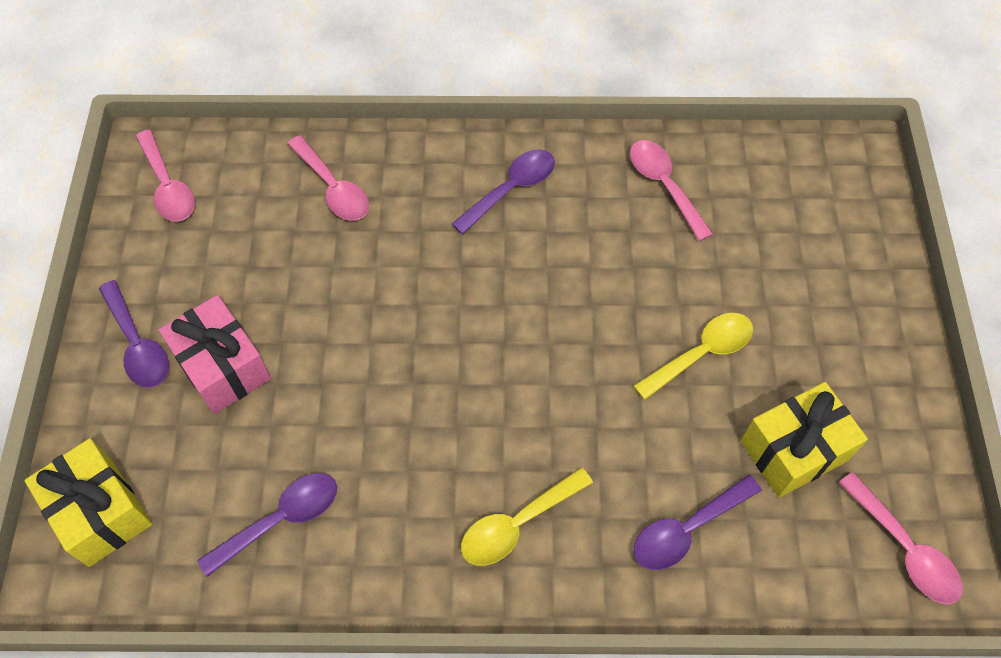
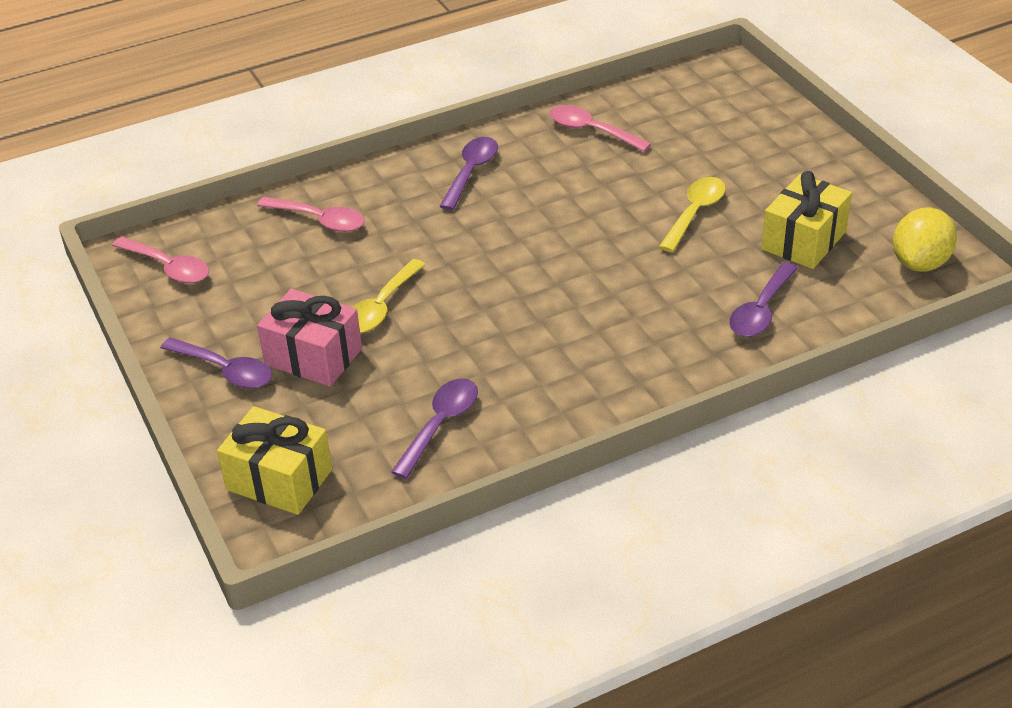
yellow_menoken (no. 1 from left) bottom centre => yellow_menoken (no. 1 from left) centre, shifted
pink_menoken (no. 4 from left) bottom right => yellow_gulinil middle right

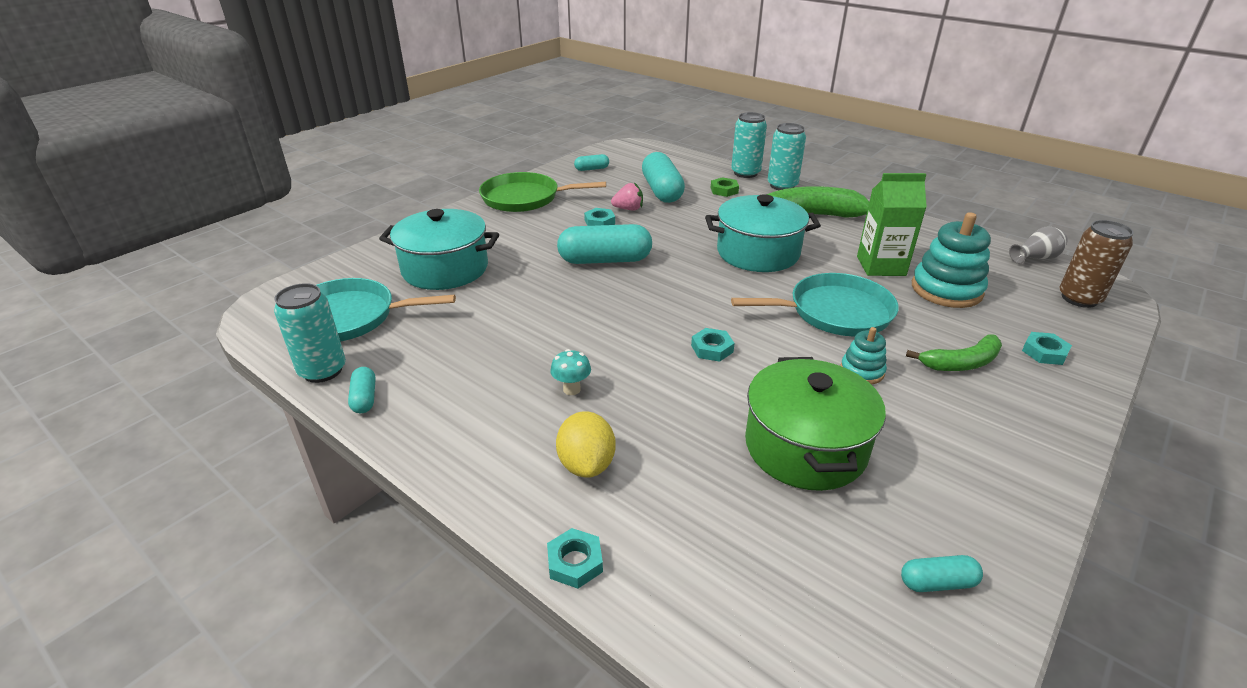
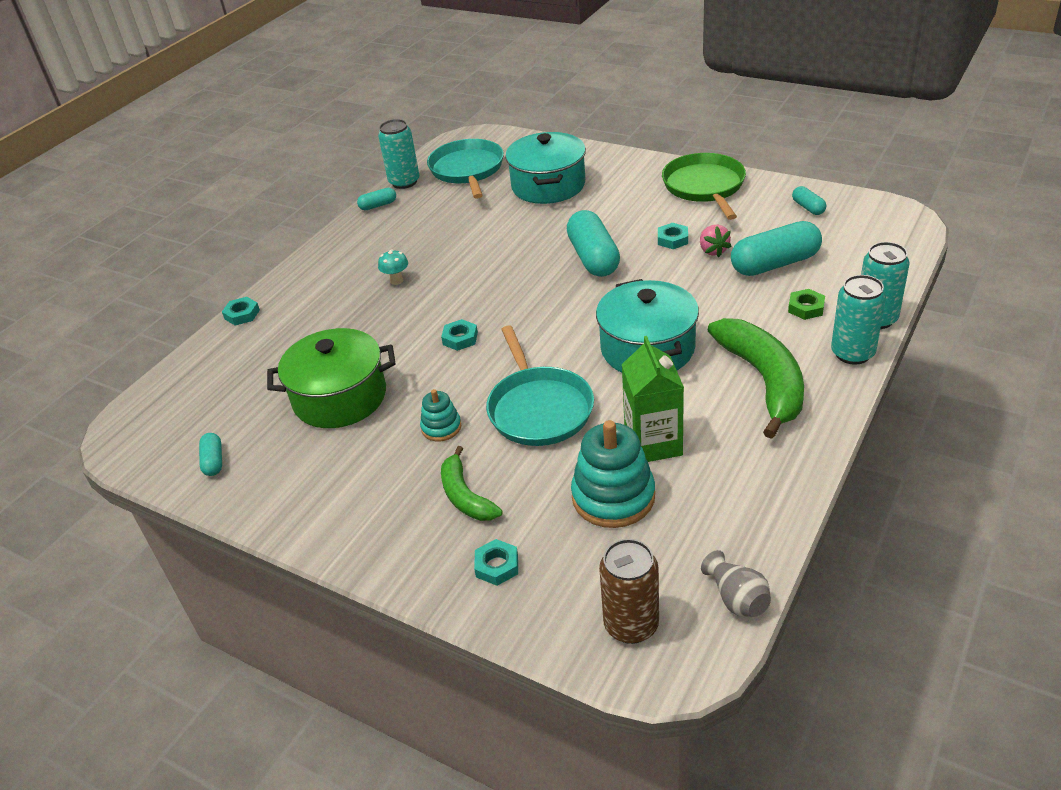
yellow_gulinil centre => nothing

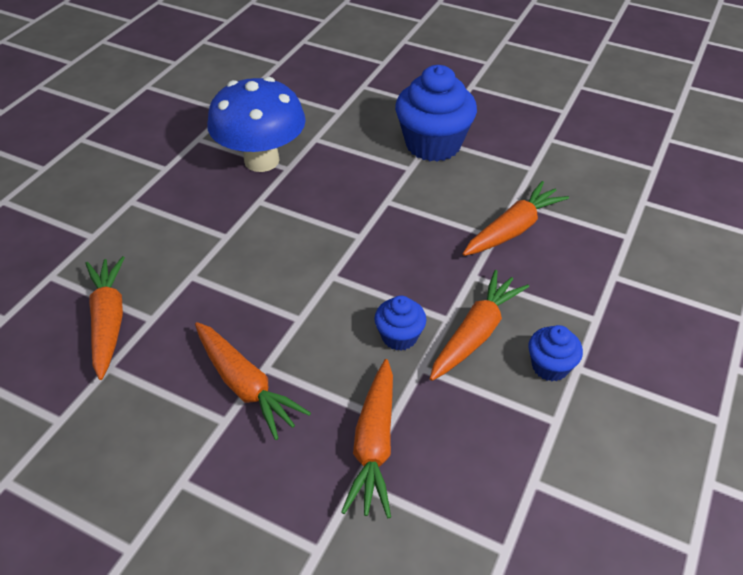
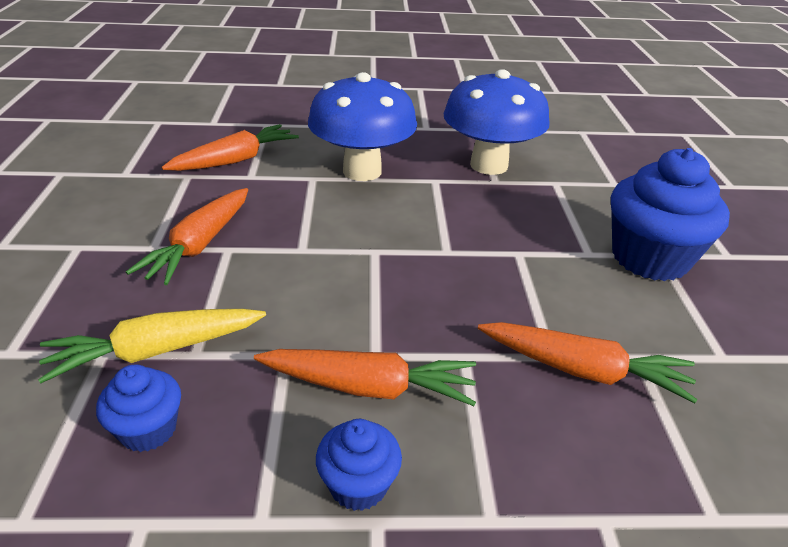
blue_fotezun (no. 1 from left) centre => blue_fotezun (no. 1 from left) bottom left, shifted
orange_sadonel (no. 3 from left) bottom centre => yellow_sadonel middle left
nothing => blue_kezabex (no. 1 from left) top centre

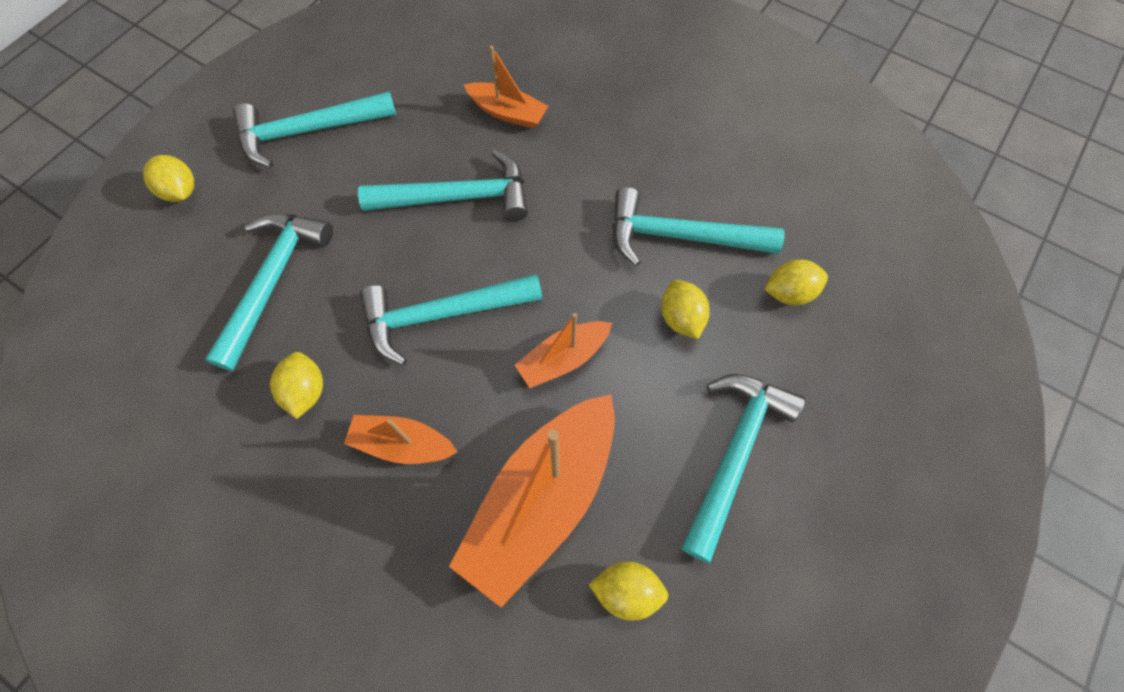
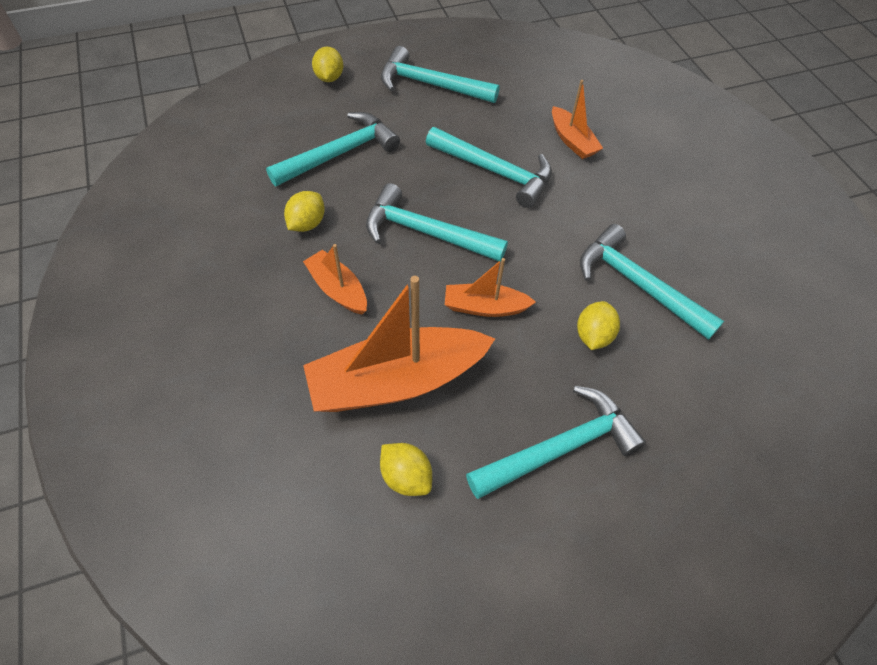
yellow_gulinil (no. 5 from left) middle right => nothing

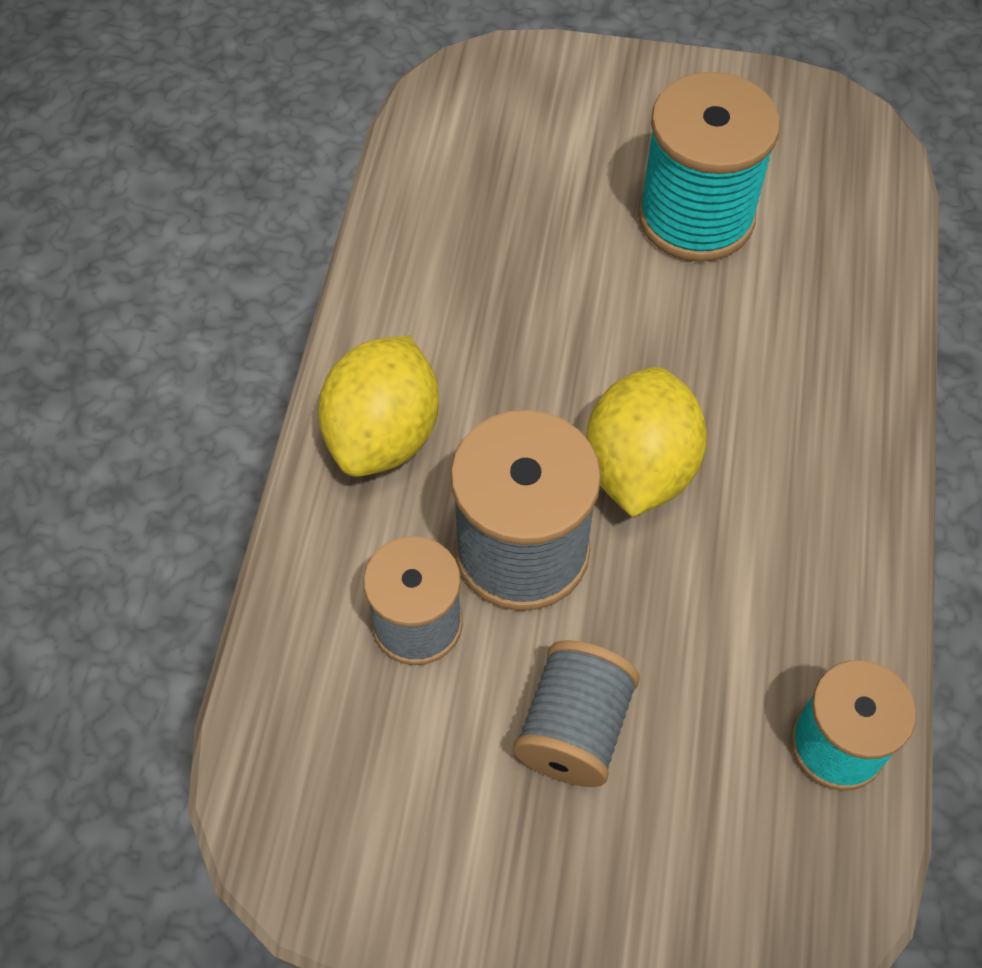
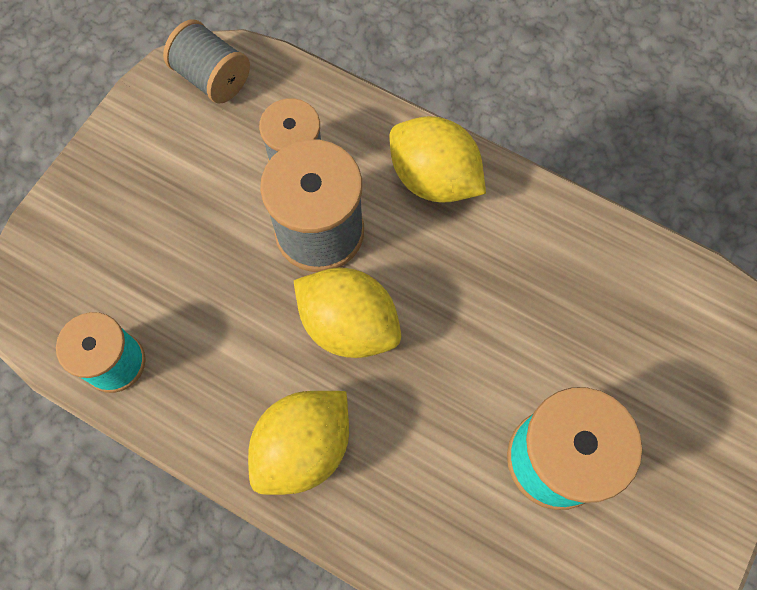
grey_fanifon (no. 3 from left in the first image) bottom centre => grey_fanifon (no. 1 from left) top left, shifted
nothing => yellow_gulinil (no. 1 from left) bottom centre

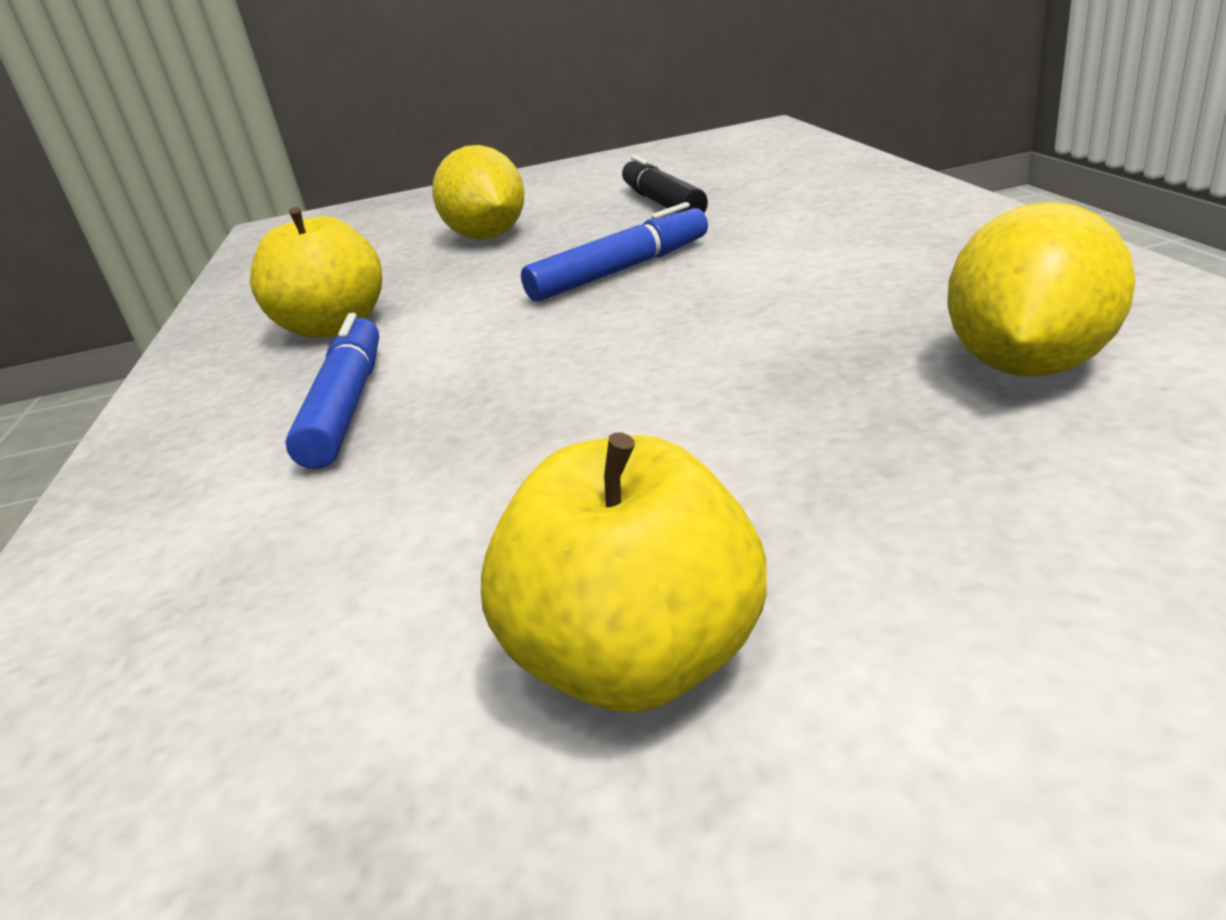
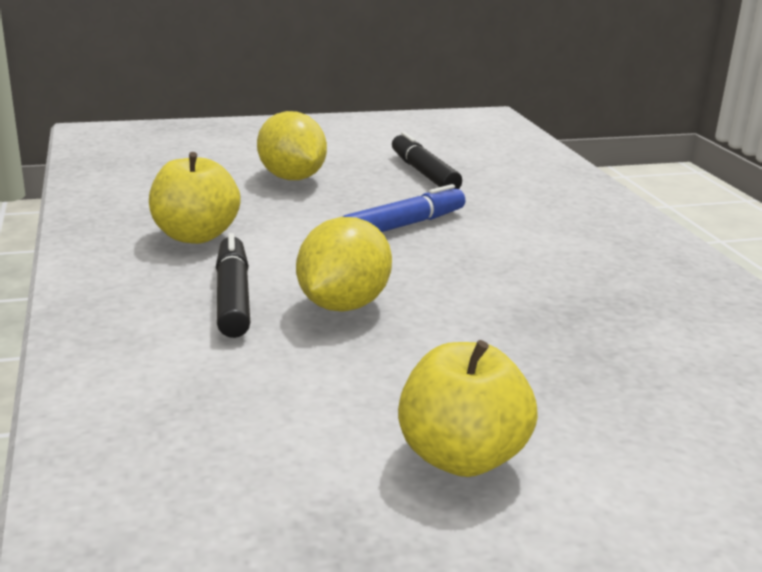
yellow_gulinil (no. 2 from left) top right => yellow_gulinil (no. 2 from left) centre, shifted
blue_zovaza (no. 1 from left) middle left => black_zovaza (no. 1 from left) middle left

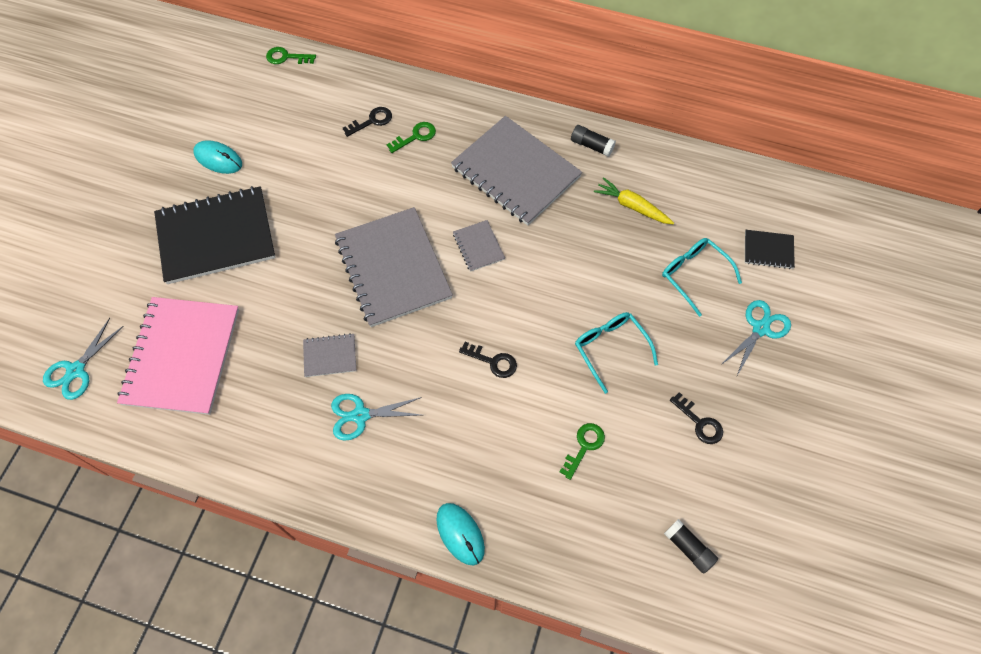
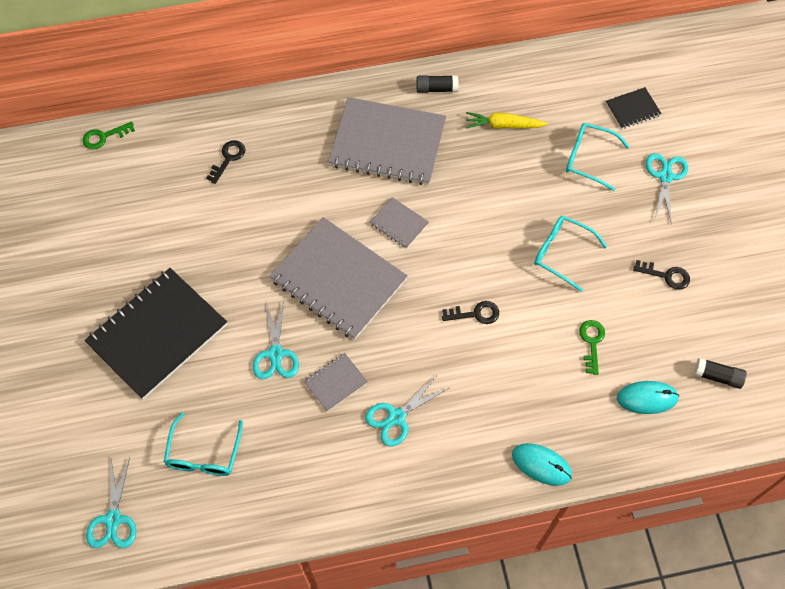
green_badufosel (no. 2 from left) top centre => nothing
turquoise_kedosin (no. 1 from left in the first image) top left => turquoise_kedosin (no. 2 from left) bottom right, shifted
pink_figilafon middle left => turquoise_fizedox (no. 1 from left) bottom left
nothing => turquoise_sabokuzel (no. 2 from left) centre

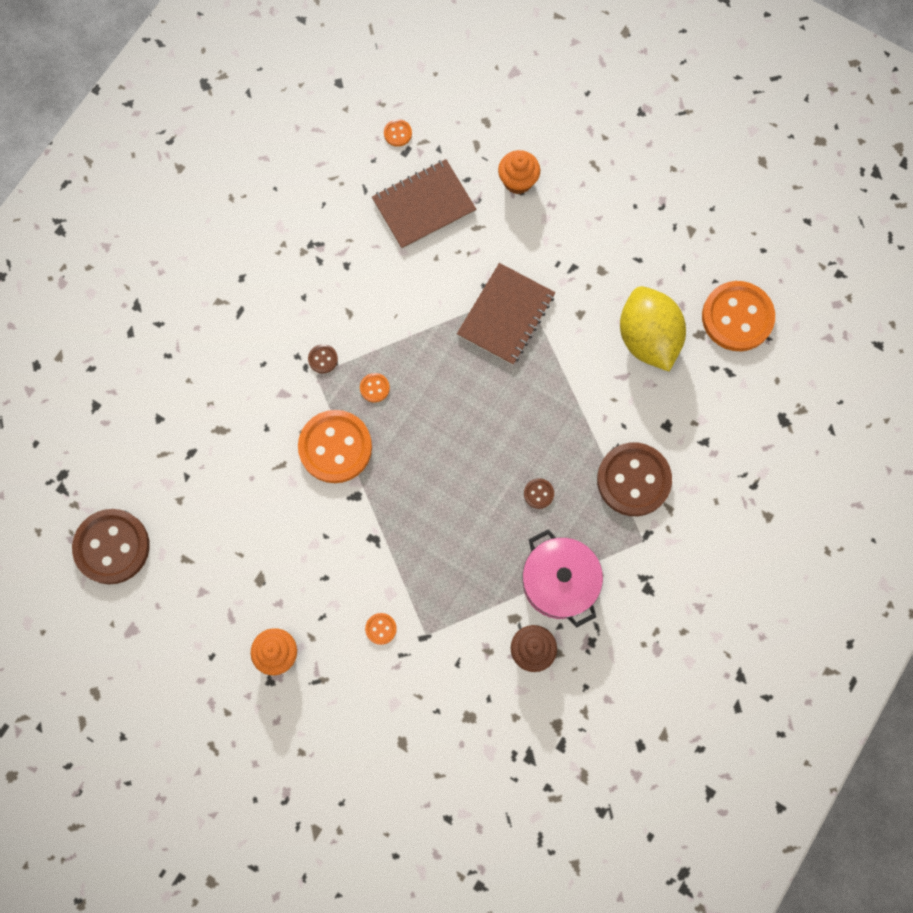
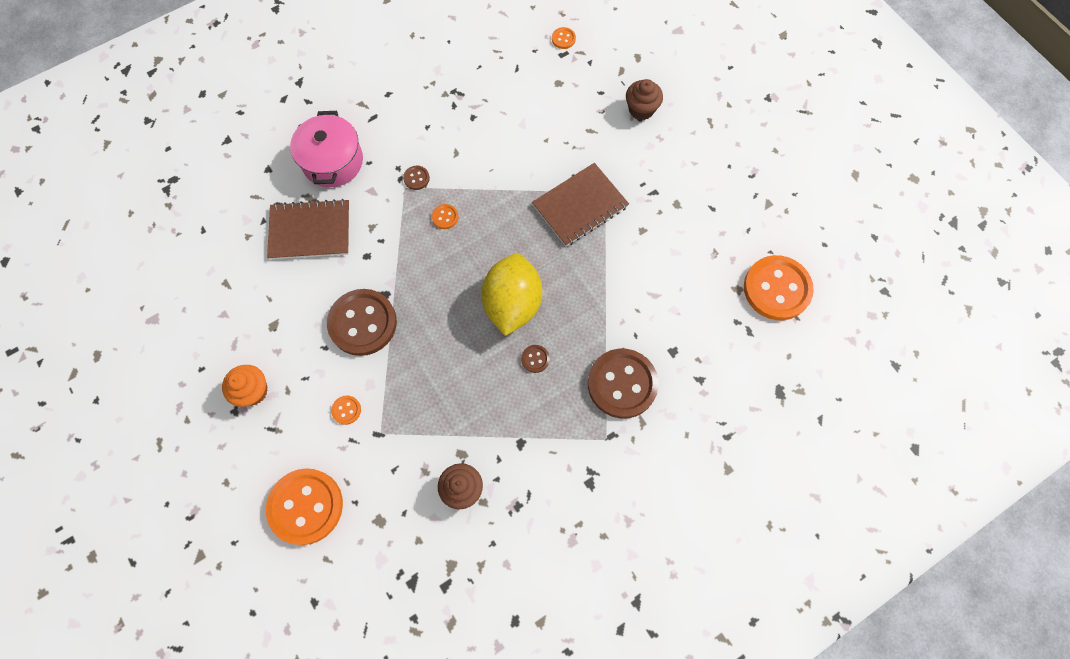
orange_fotezun (no. 2 from left) top centre => brown_fotezun (no. 2 from left) top centre
brown_figilafon (no. 1 from left) top centre => brown_figilafon (no. 1 from left) middle left, shifted
yellow_gulinil middle right => yellow_gulinil centre, shifted
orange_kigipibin (no. 1 from left) centre => orange_kigipibin (no. 1 from left) bottom left, shifted
brown_kigipibin (no. 1 from left) middle left => brown_kigipibin (no. 1 from left) centre, shifted
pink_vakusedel centre => pink_vakusedel top left, shifted

